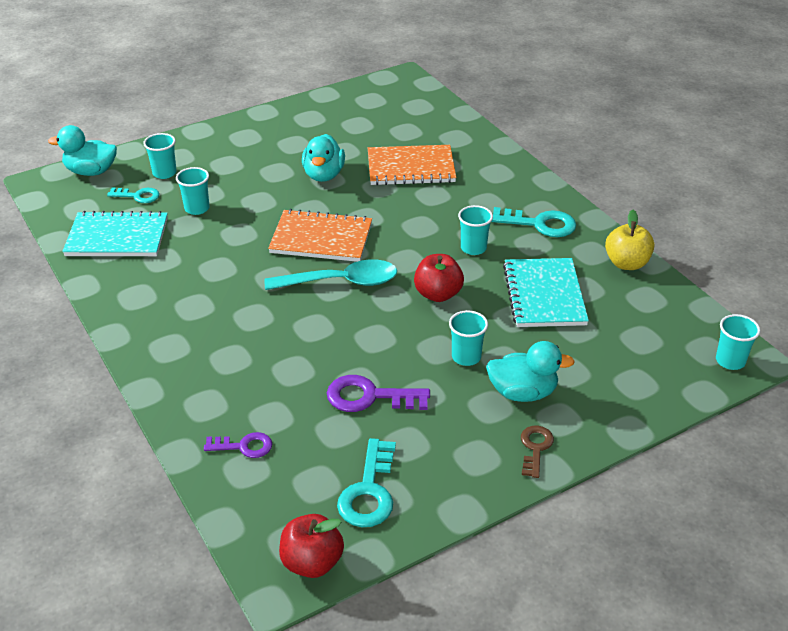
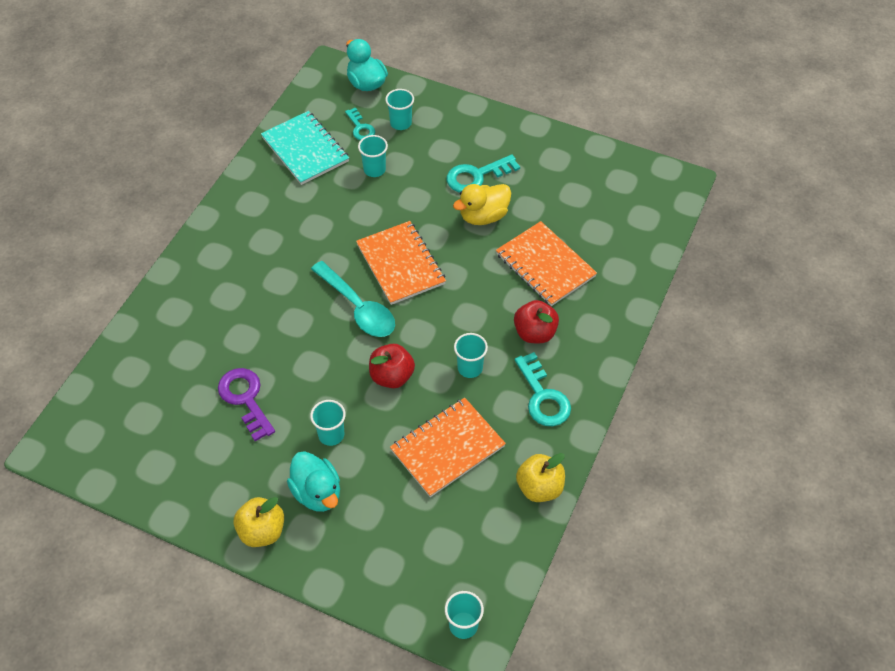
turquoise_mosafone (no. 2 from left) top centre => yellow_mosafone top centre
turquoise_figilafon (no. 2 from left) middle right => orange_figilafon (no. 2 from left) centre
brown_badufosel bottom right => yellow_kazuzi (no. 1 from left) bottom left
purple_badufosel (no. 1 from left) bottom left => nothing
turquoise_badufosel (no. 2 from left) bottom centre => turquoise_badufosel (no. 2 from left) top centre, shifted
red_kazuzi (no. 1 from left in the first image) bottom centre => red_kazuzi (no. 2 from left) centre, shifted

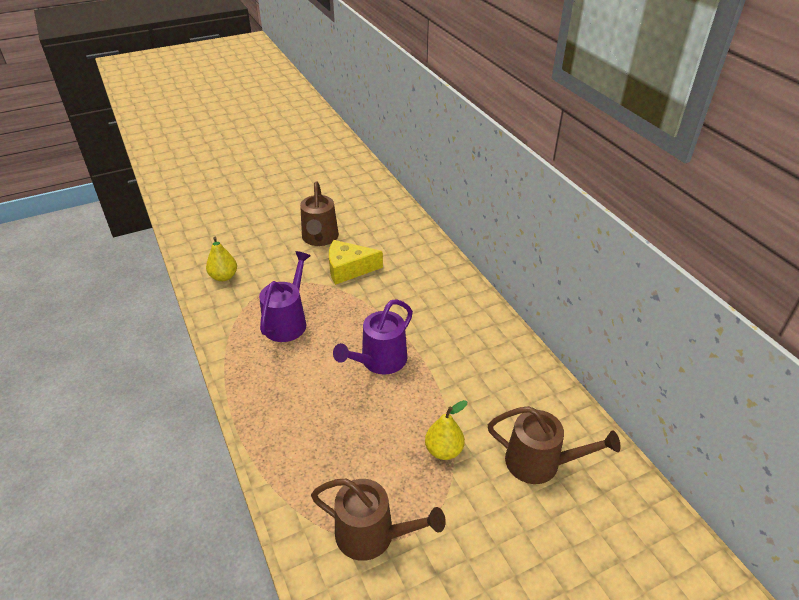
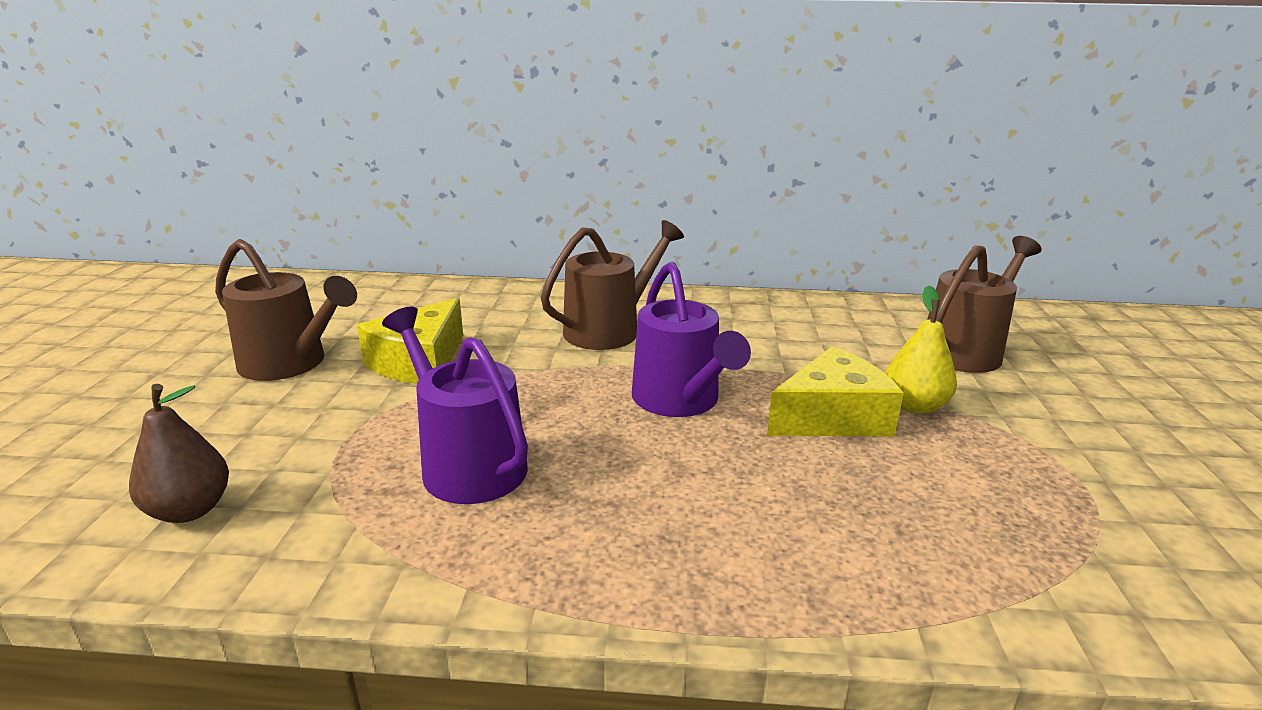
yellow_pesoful (no. 1 from left) middle left => brown_pesoful middle left
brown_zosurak (no. 2 from left) bottom centre => brown_zosurak (no. 2 from left) centre, shifted
nothing => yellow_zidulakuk (no. 2 from left) centre

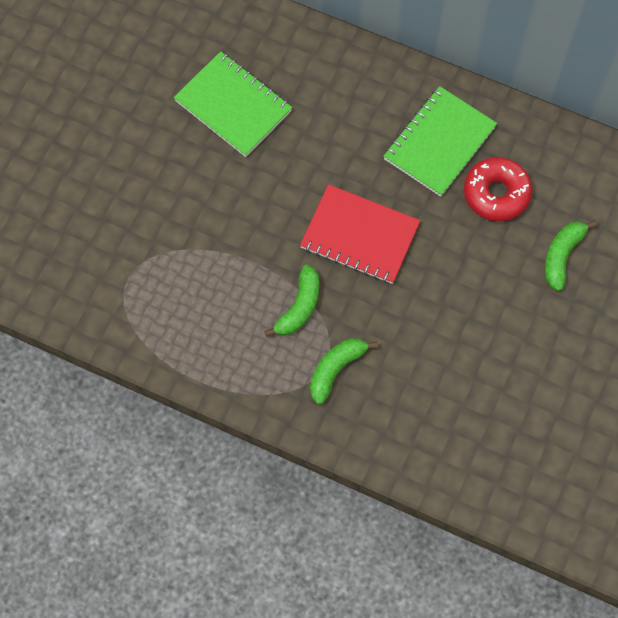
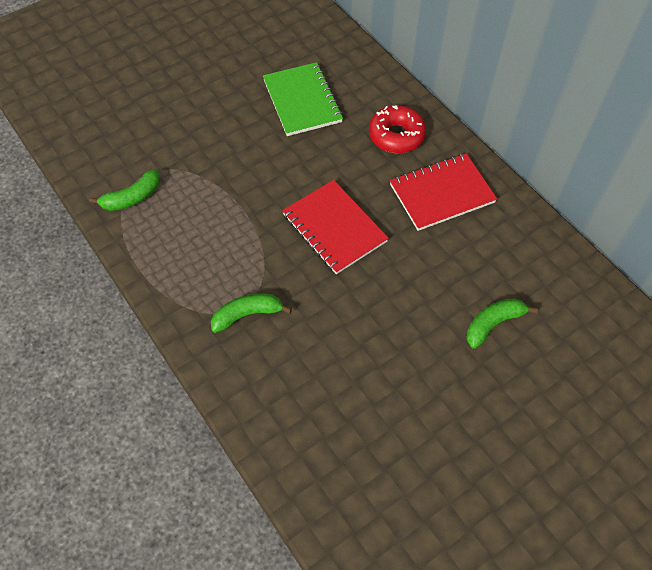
green_figilafon (no. 2 from left) top right => red_figilafon (no. 2 from left) middle right
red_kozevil top right => red_kozevil top centre, shifted
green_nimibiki (no. 1 from left) centre => green_nimibiki (no. 1 from left) middle left, shifted

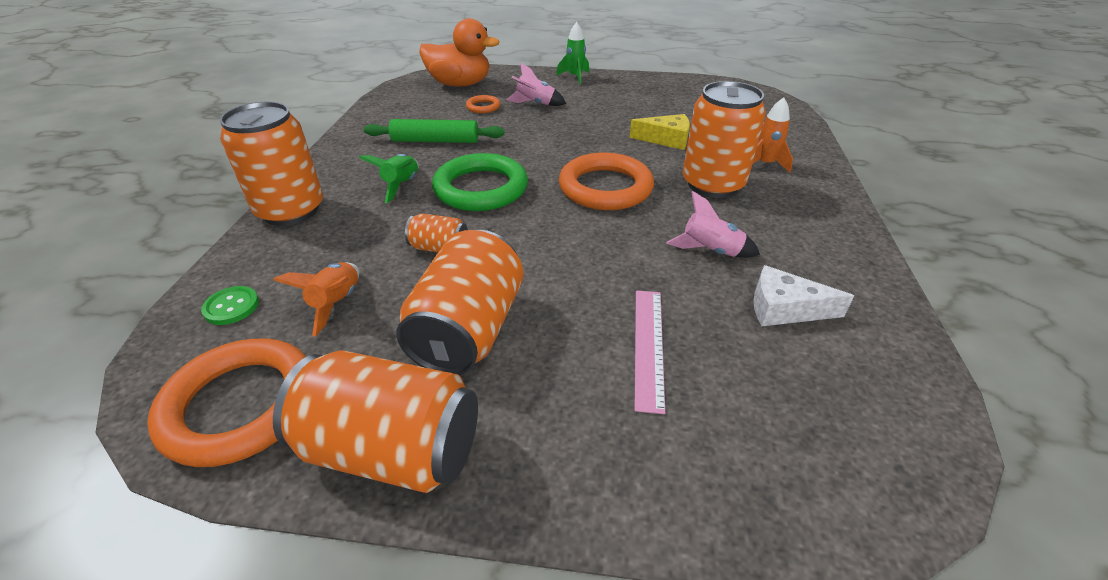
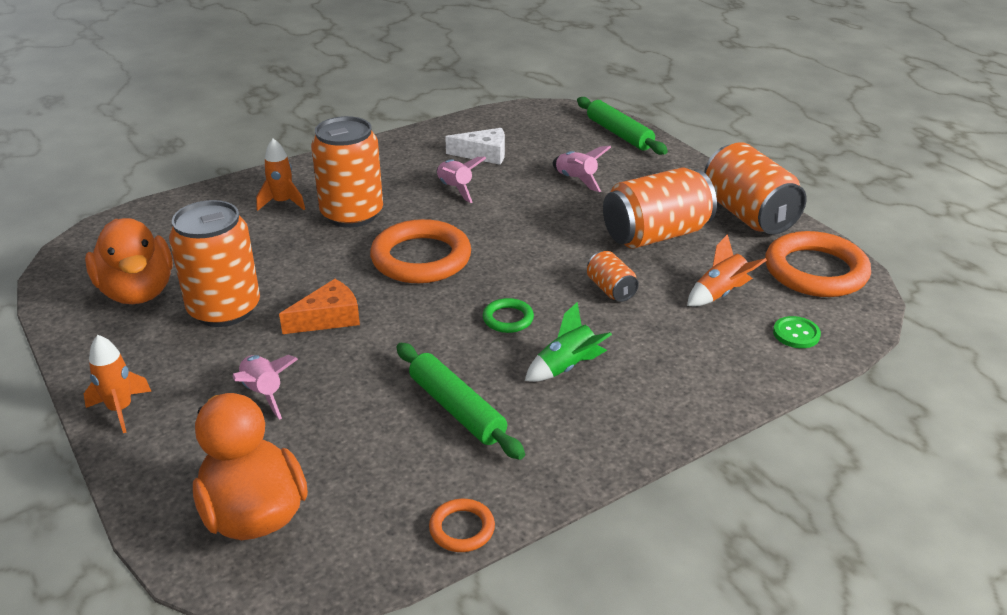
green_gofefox (no. 2 from left) top centre => orange_gofefox (no. 1 from left) middle left
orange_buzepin (no. 2 from left) top centre => orange_buzepin (no. 2 from left) bottom centre, shifted
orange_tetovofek (no. 1 from left) top left => orange_tetovofek (no. 1 from left) middle left, shifted
yellow_zidulakuk top centre => nothing
green_buzepin top centre => green_buzepin centre, x0.47
white_zidulakuk middle right => white_zidulakuk top centre, 60 degrees counterclockwise
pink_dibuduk centre => pink_gofefox (no. 3 from left) top centre
nothing => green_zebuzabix (no. 2 from left) top centre
nothing => orange_mosafone (no. 1 from left) middle left
nothing => orange_zidulakuk middle left

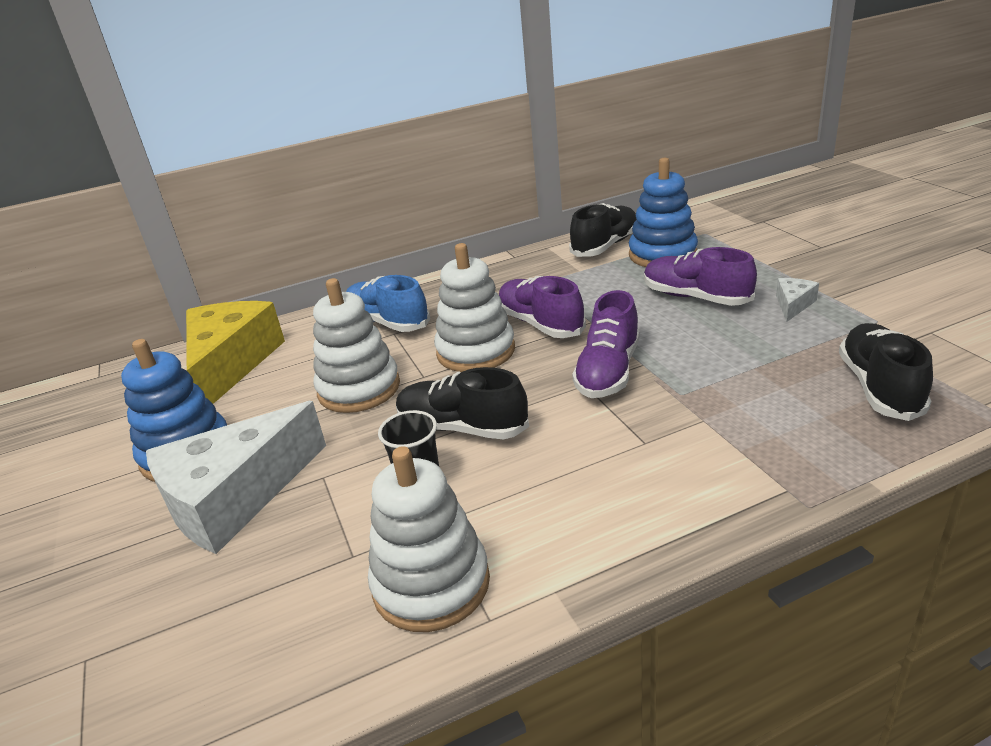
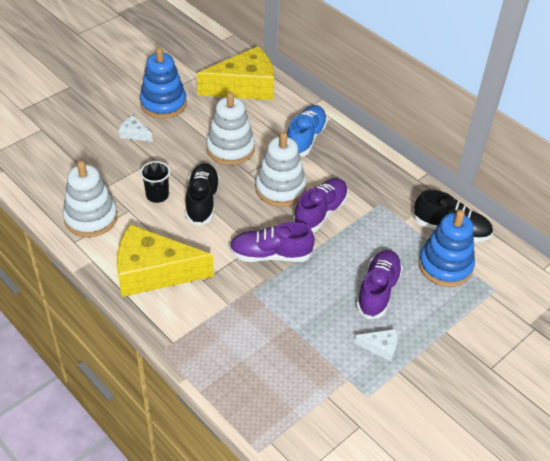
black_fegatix (no. 3 from left) middle right => nothing
white_zidulakuk (no. 1 from left) middle left => white_zidulakuk (no. 1 from left) top left, x0.42
nothing => yellow_zidulakuk (no. 1 from left) middle left

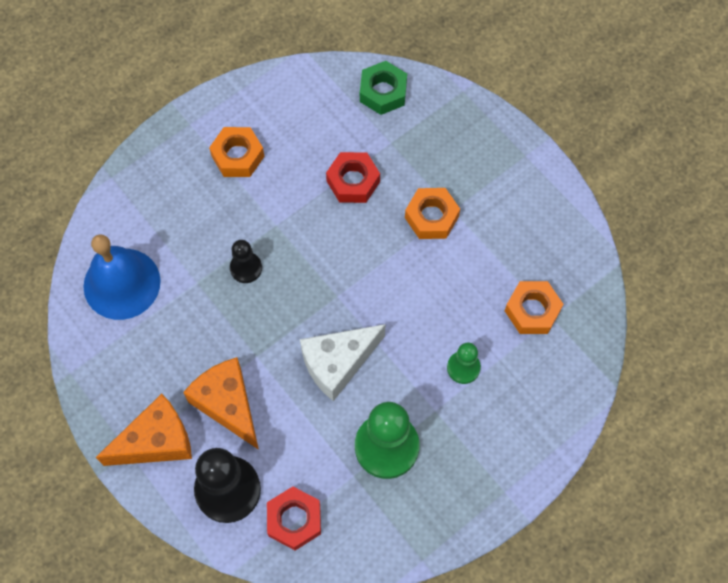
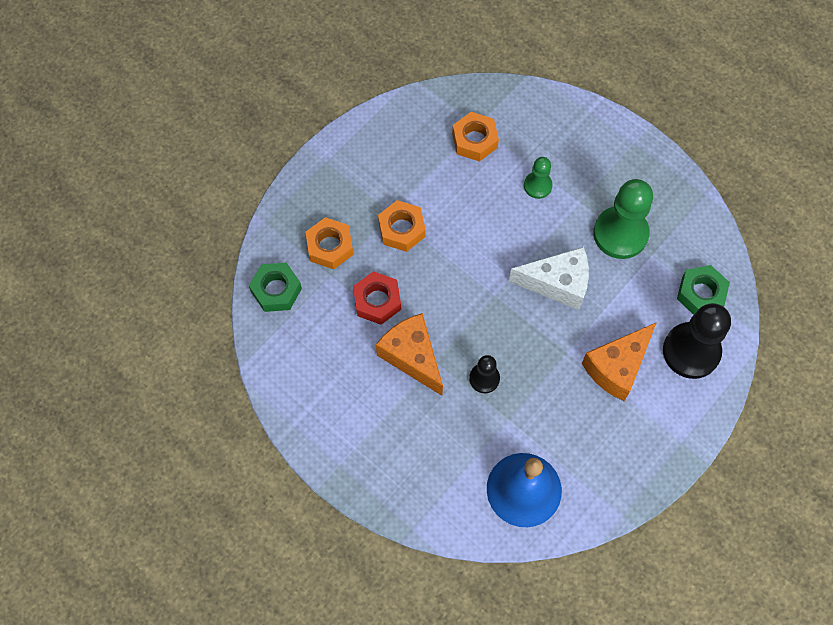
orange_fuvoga (no. 1 from left) top left => orange_fuvoga (no. 1 from left) centre, shifted
white_zidulakuk centre, 45 degrees counterclockwise
orange_zidulakuk (no. 1 from left) bottom left => orange_zidulakuk (no. 1 from left) centre, shifted
red_fuvoga (no. 1 from left) bottom centre => green_fuvoga (no. 2 from left) middle right

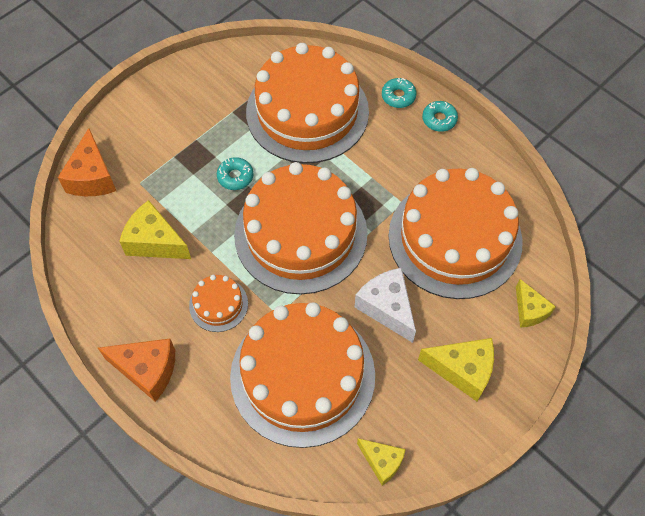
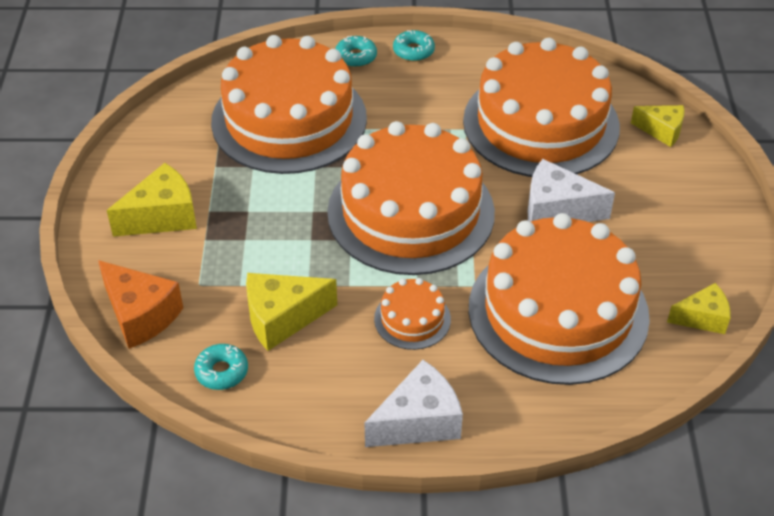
turquoise_kozevil (no. 1 from left) centre => turquoise_kozevil (no. 1 from left) bottom left, shifted
yellow_zidulakuk (no. 3 from left in the first image) bottom right => yellow_zidulakuk (no. 1 from left) middle left, shifted
orange_zidulakuk (no. 2 from left) bottom left => white_zidulakuk (no. 1 from left) bottom centre

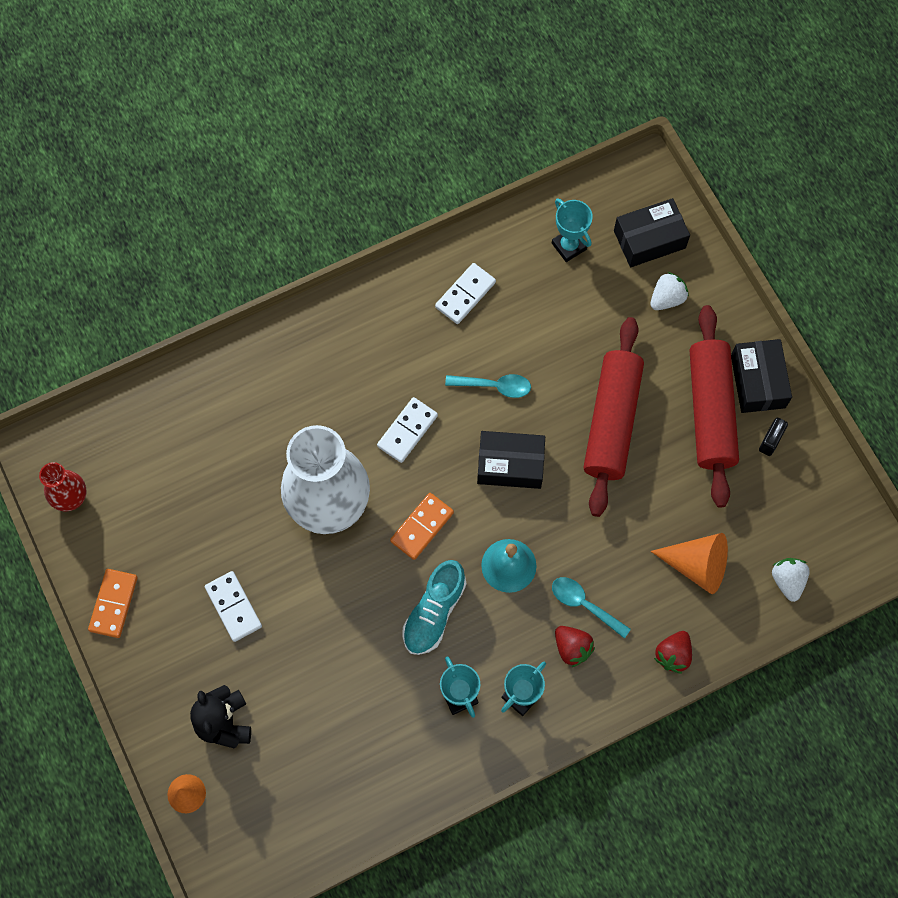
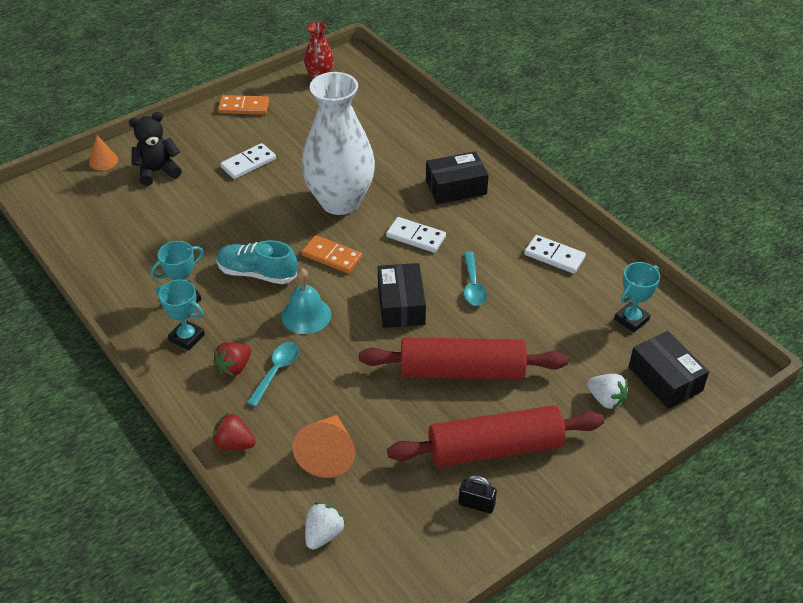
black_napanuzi (no. 3 from left in the first image) middle right => black_napanuzi (no. 2 from left) top centre, shifted
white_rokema (no. 2 from left in the first image) middle right => white_rokema (no. 1 from left) bottom centre, 45 degrees counterclockwise

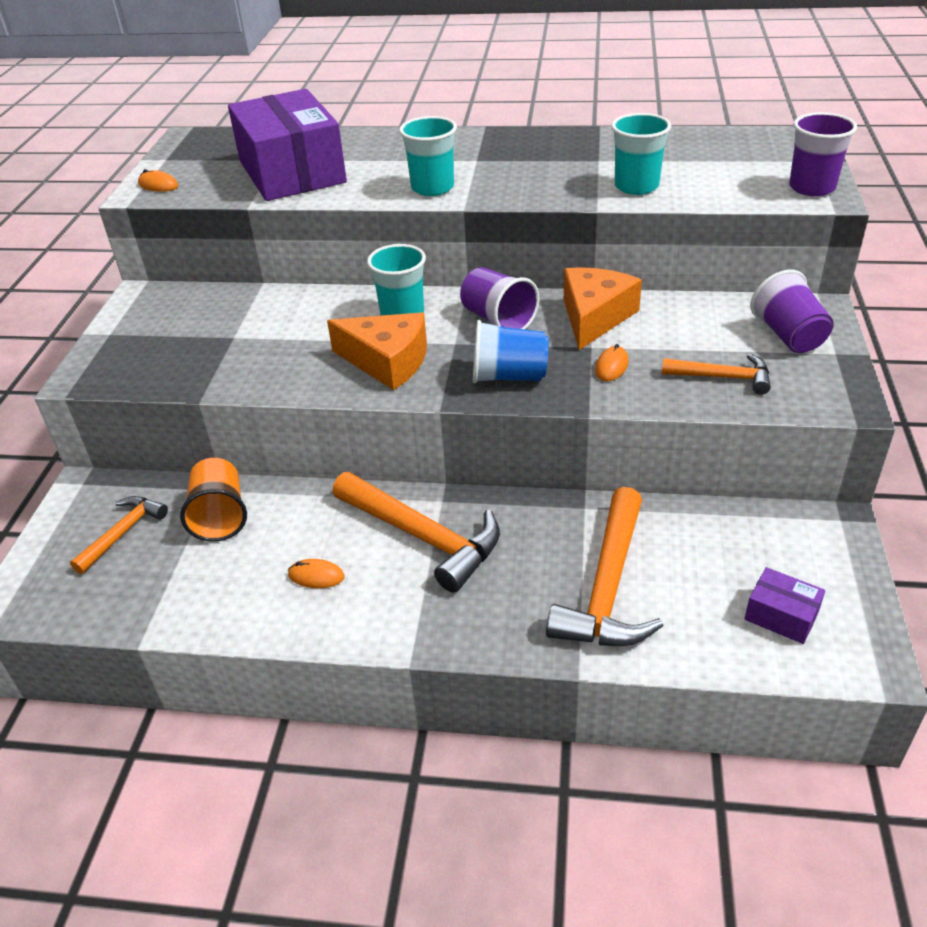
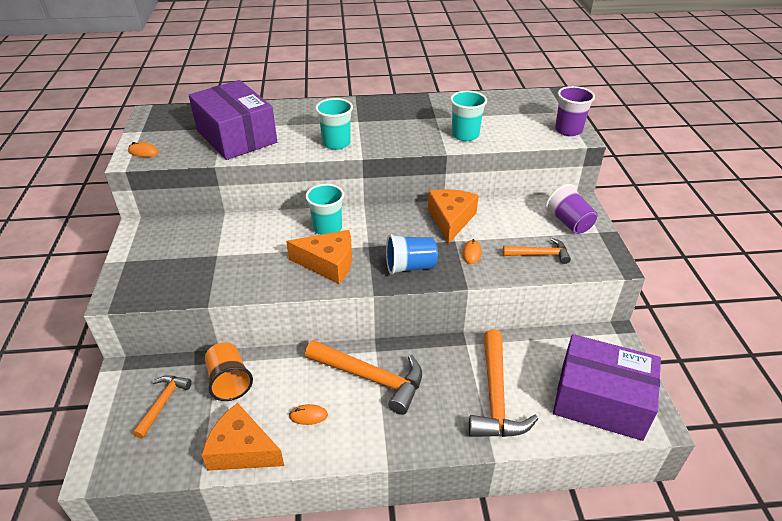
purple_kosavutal (no. 1 from left) top centre => nothing
purple_napanuzi (no. 2 from left) middle right => purple_napanuzi (no. 2 from left) bottom right, x2.36
nothing => orange_zidulakuk (no. 1 from left) bottom left

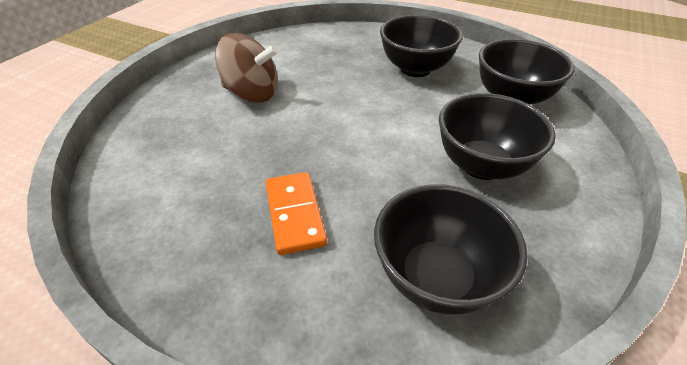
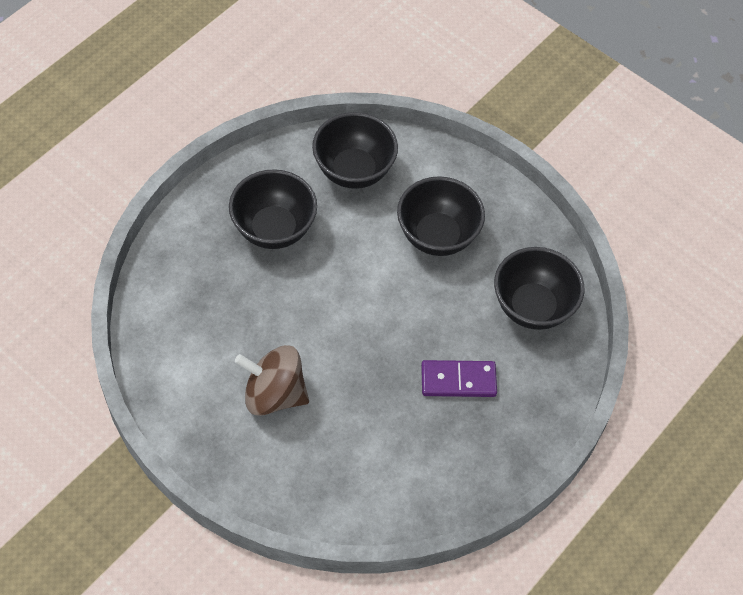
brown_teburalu top centre => brown_teburalu centre, 105 degrees counterclockwise
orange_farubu centre => purple_farubu centre

